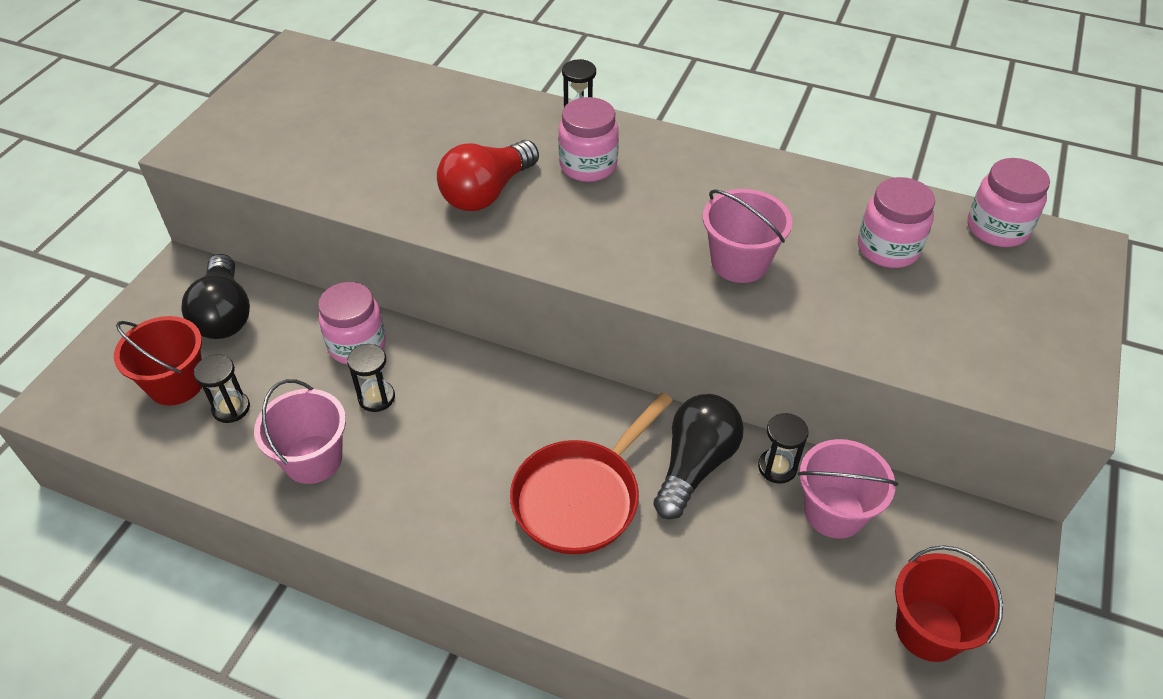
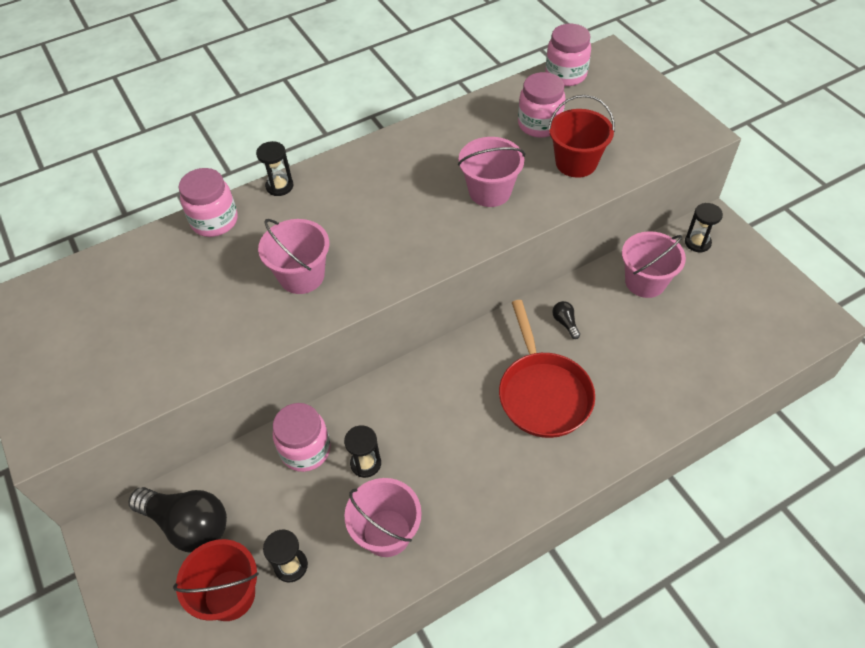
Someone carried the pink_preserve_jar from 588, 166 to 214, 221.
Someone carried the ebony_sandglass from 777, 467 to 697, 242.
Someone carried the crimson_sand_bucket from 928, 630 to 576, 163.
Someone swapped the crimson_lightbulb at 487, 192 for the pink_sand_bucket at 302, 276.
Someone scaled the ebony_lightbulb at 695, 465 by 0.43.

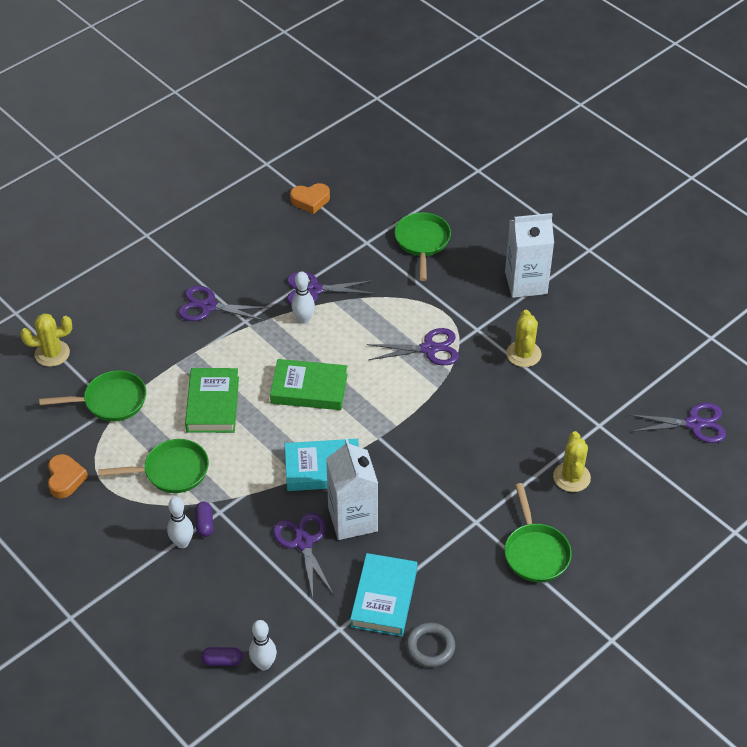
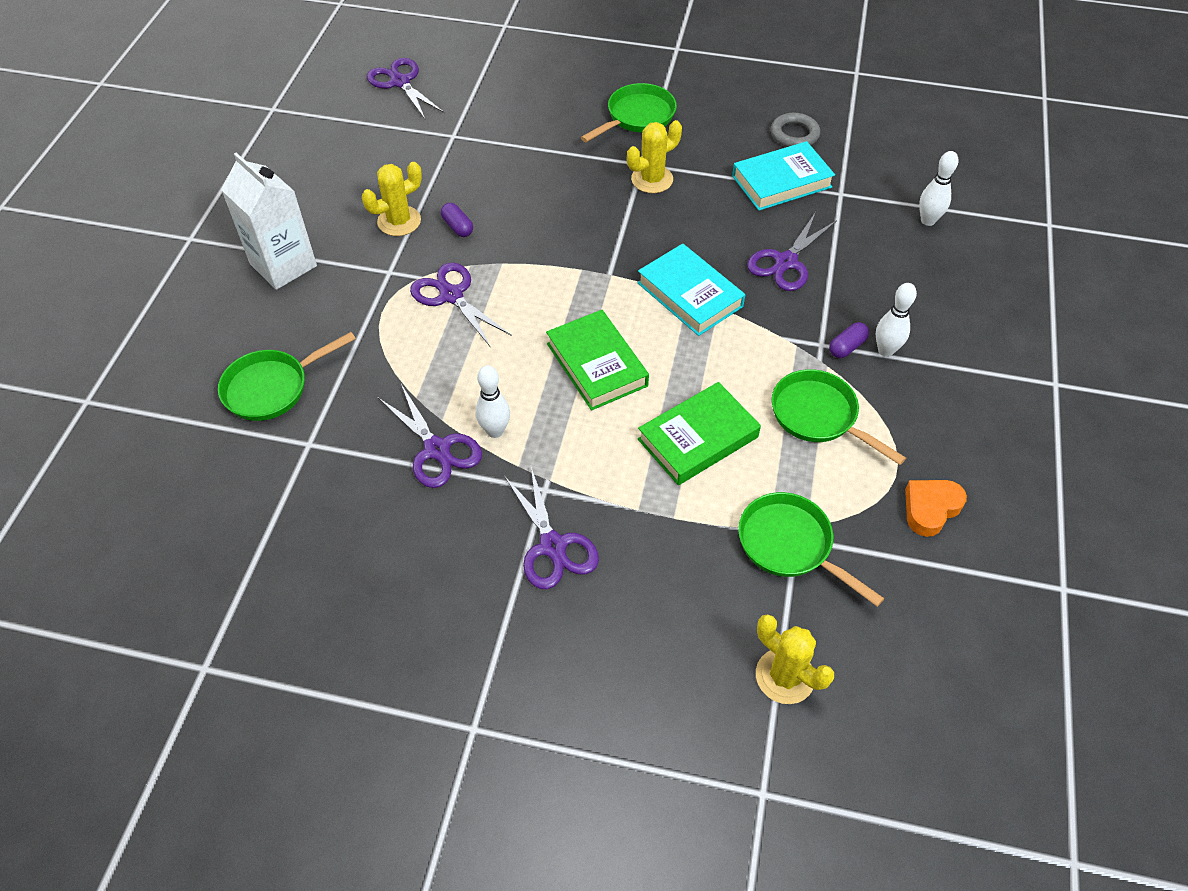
Someone took away the orange-coloured_heart at 310, 200.
Someone took away the pure_white_juice_carton at 352, 519.
Someone carried the royal_purple_capsule from 222, 661 to 457, 227.
Someone carried the yellow_cactus from 571, 477 to 652, 179.

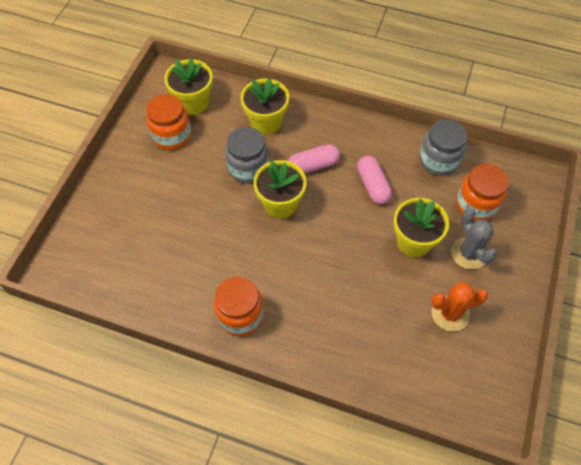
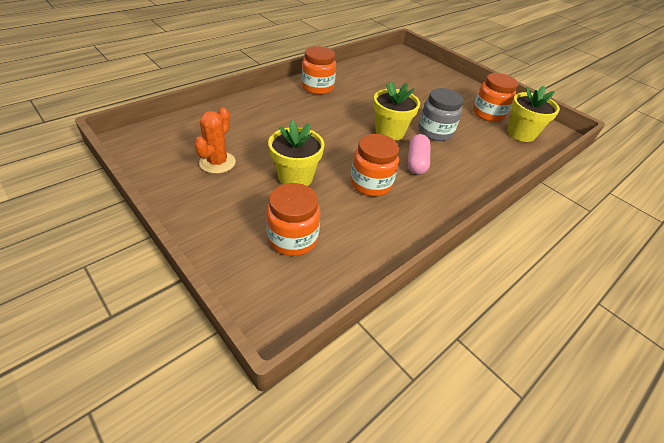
Someone took away the yellow_plant_pot at 266, 122.
Someone took away the ash-grey_preserve_jar at 438, 161.
Someone took away the ash-grey_cactus at 469, 253.
Someone swapped the pink_capsule at 373, 185 for the orange-coloured_preserve_jar at 371, 184.

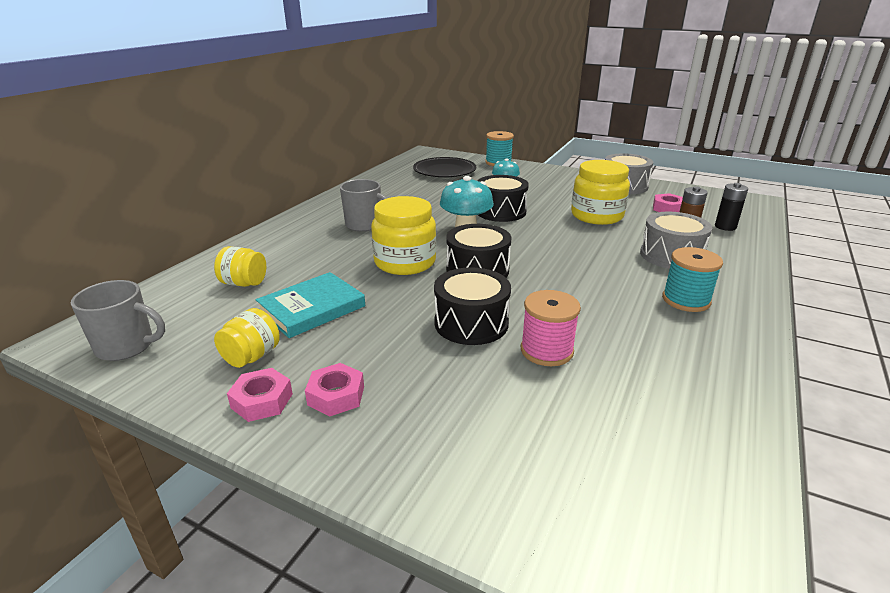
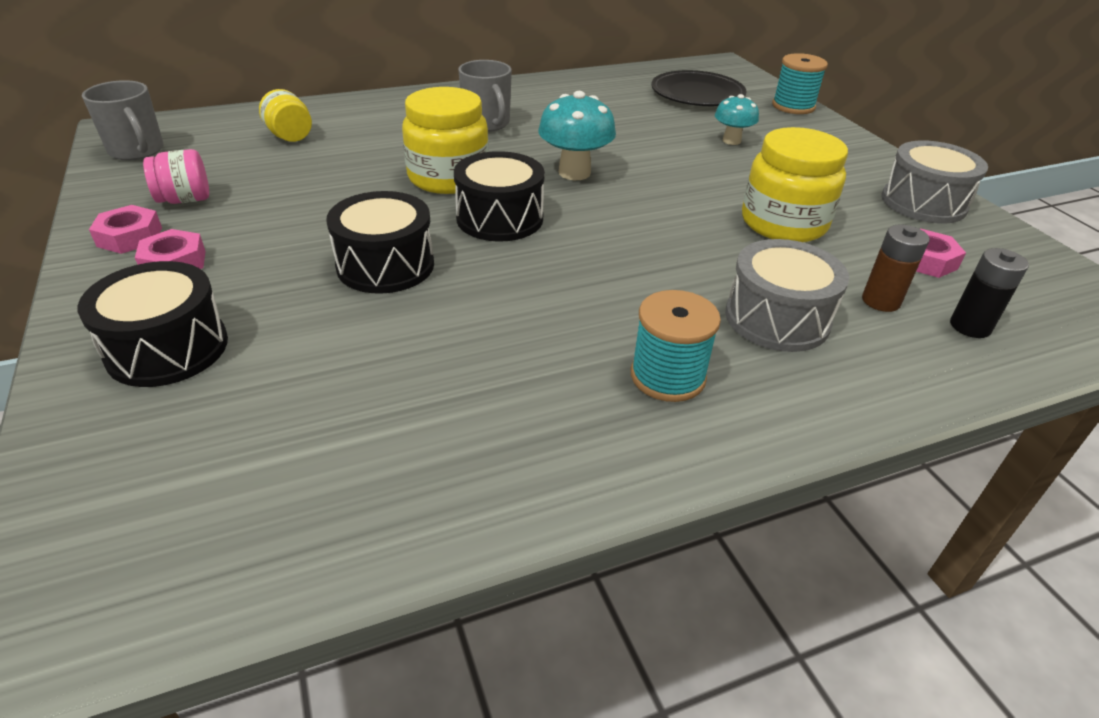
Someone took away the aqua_hardcover at 312, 308.
Someone took away the pink_bobbin at 546, 350.
Someone carried the ebony_snare_drum from 500, 211 to 167, 348.
Someone repainted the yellow_preserve_jar at 252, 356, which became the pink_preserve_jar at 185, 200.

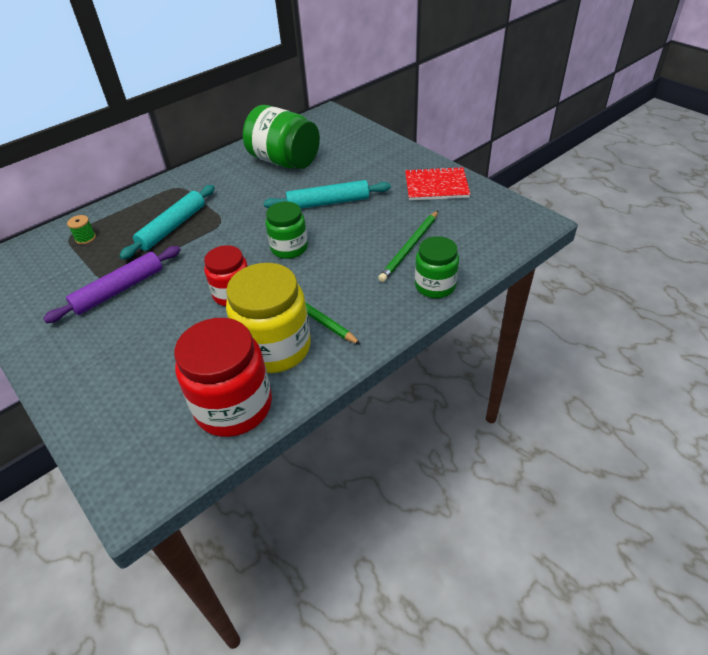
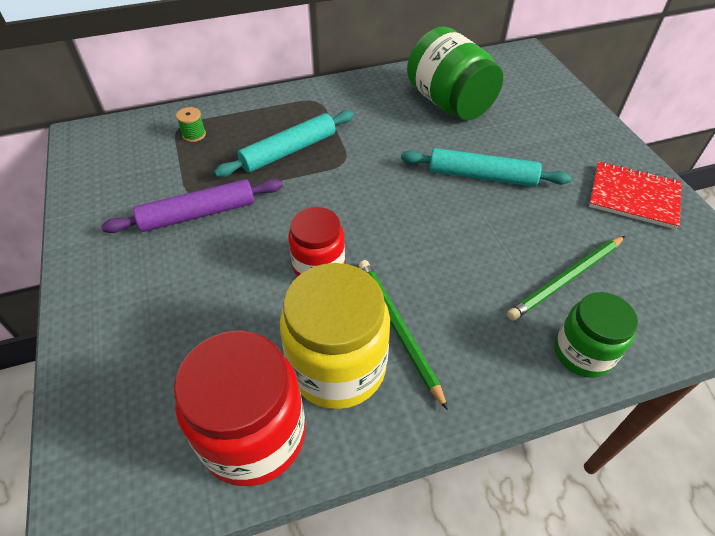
Someone took away the green_preserve_jar at 289, 248.

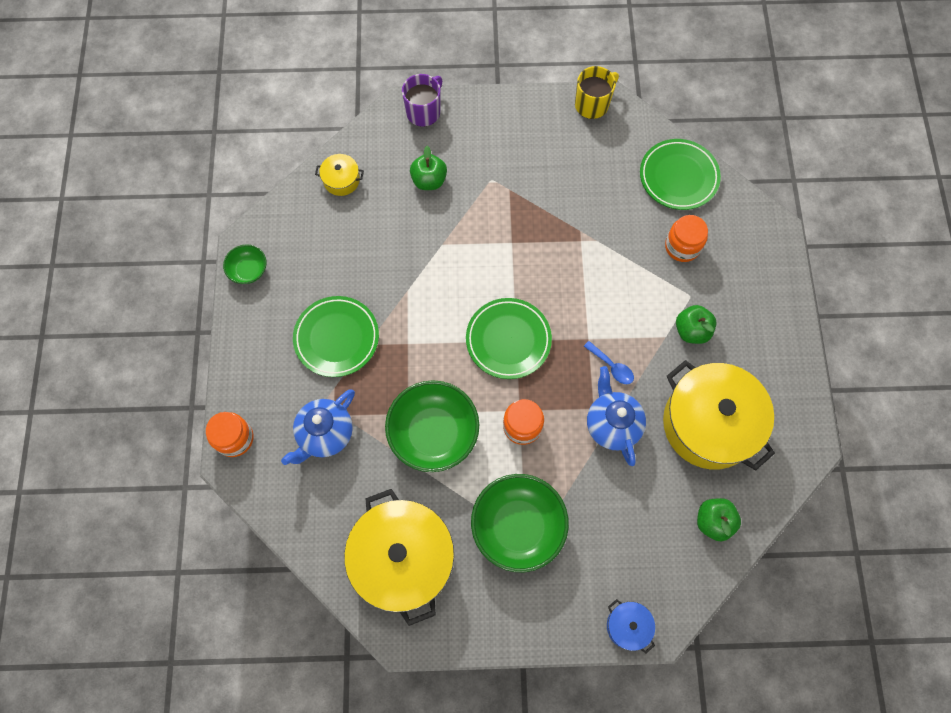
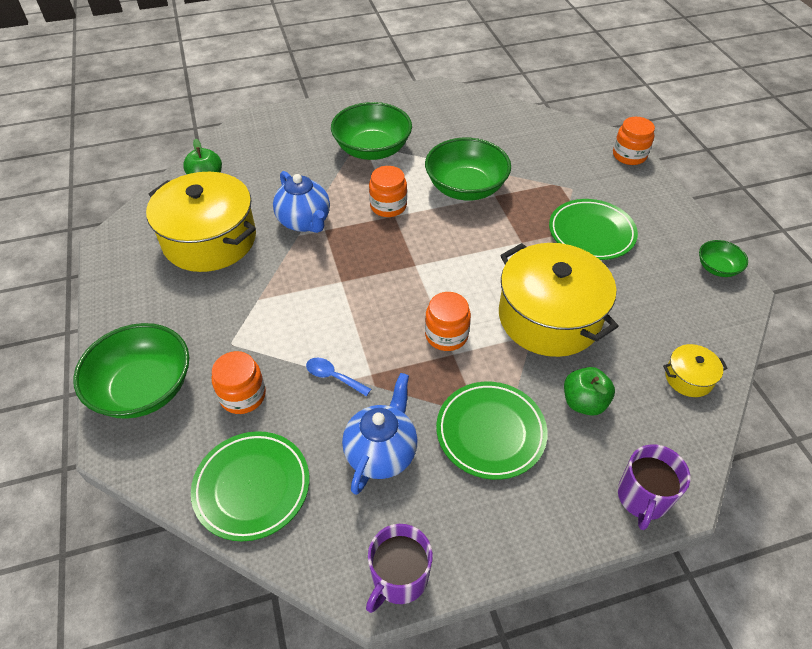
Someone took away the royal_blue_cooking_pot at 628, 626.
Someone took away the green_apple_fruit at 691, 331.
Someone put down the green_deep_dish at 144, 389.
Someone put down the orange-coloured_preserve_jar at 446, 335.
Someone carried the royal_blue_china_teapot from 325, 434 to 381, 453.
Someone carried the yellow_cooking_pot from 403, 559 to 549, 317.
Someone carried the green_plate from 508, 340 to 490, 432.
Someone carried the royal_blue_tablespoon from 611, 366 to 333, 377.
Someone repainted the yellow_tea_mug at 592, 104, which became the royal_purple_tea_mug at 399, 578.

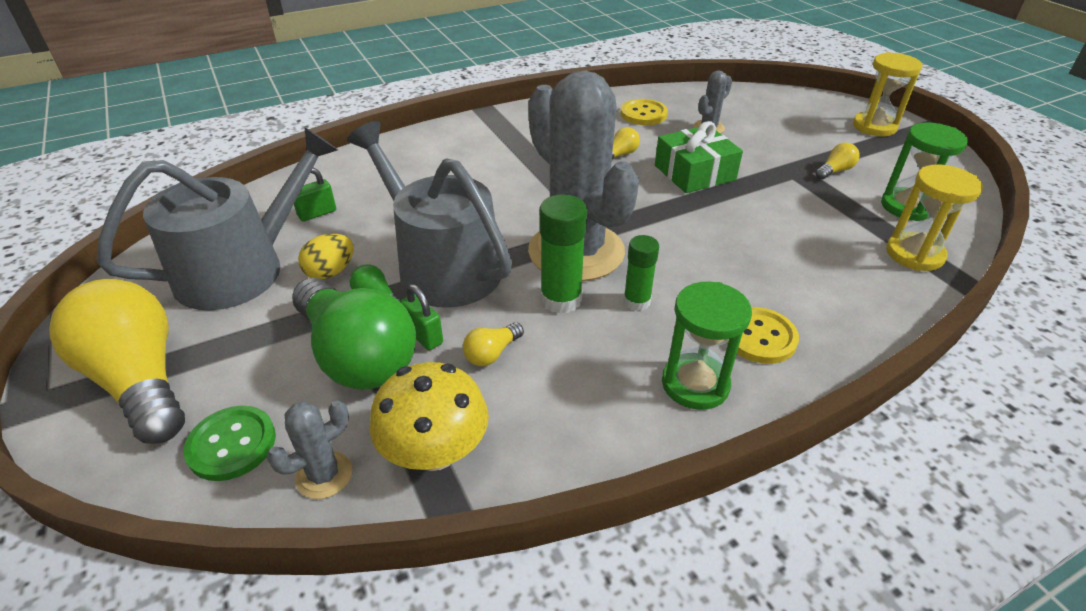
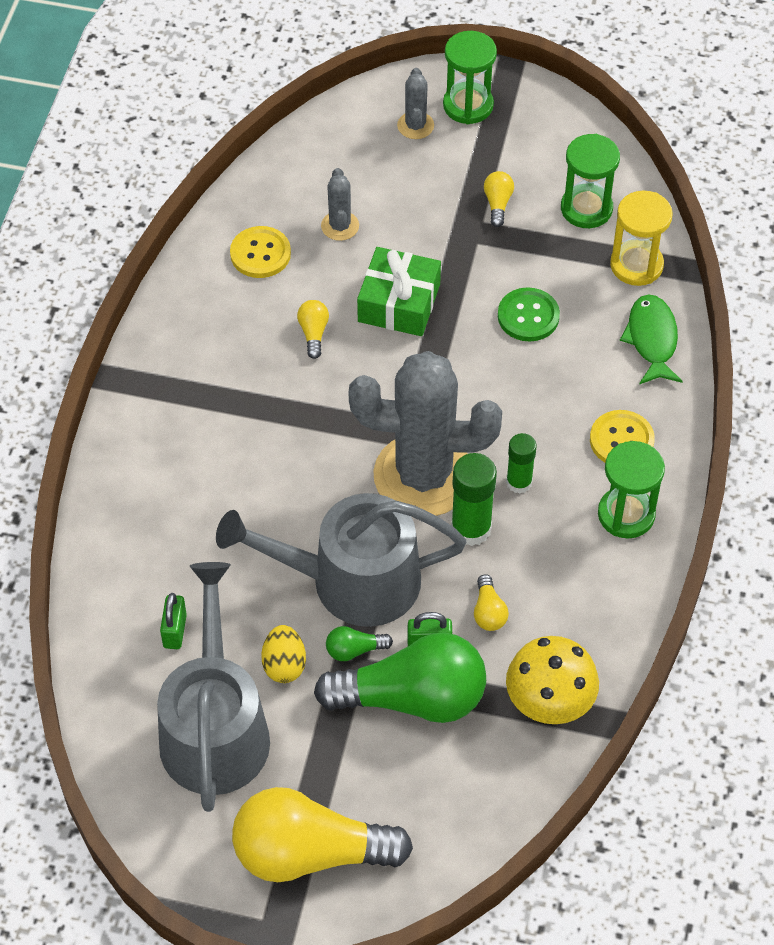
Someone put down the green_toy_fish at 652, 339.
Someone carried the green_button from 232, 444 to 528, 316.
Someone carried the ash-grey_cactus from 324, 475 to 415, 125.
Someone repainted the yellow_sandglass at 874, 127, which became the green_sandglass at 468, 105.

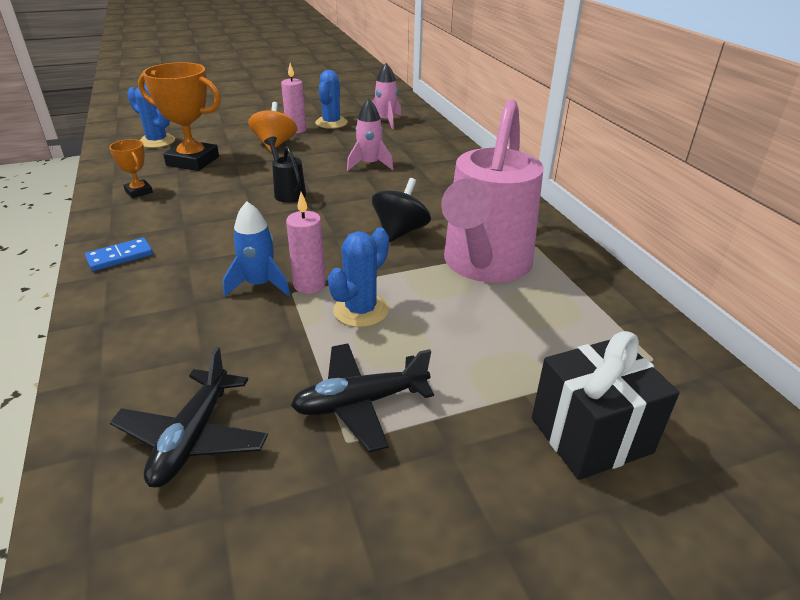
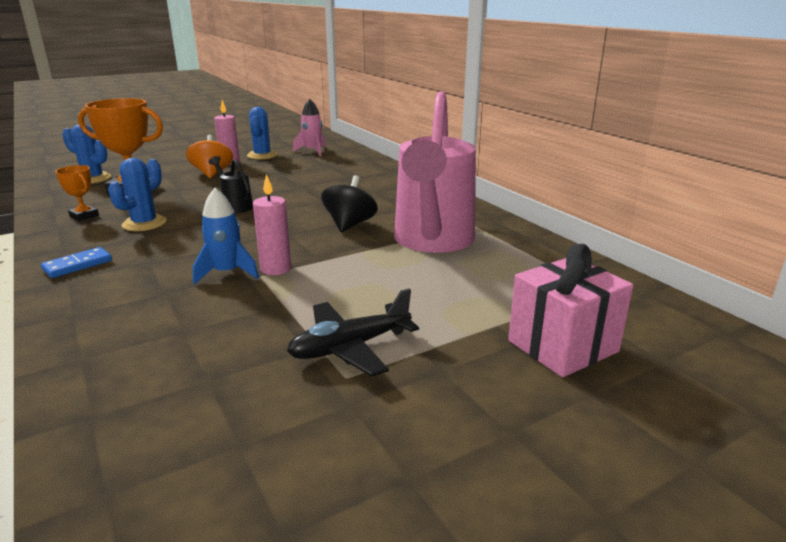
Someone took away the ebony_plane at 193, 437.
Someone took away the pink_rocket at 369, 164.
Someone carried the royal_blue_cactus from 361, 310 to 144, 223.
Someone repainted the ebony_gift at 591, 435, which became the pink_gift at 562, 346.

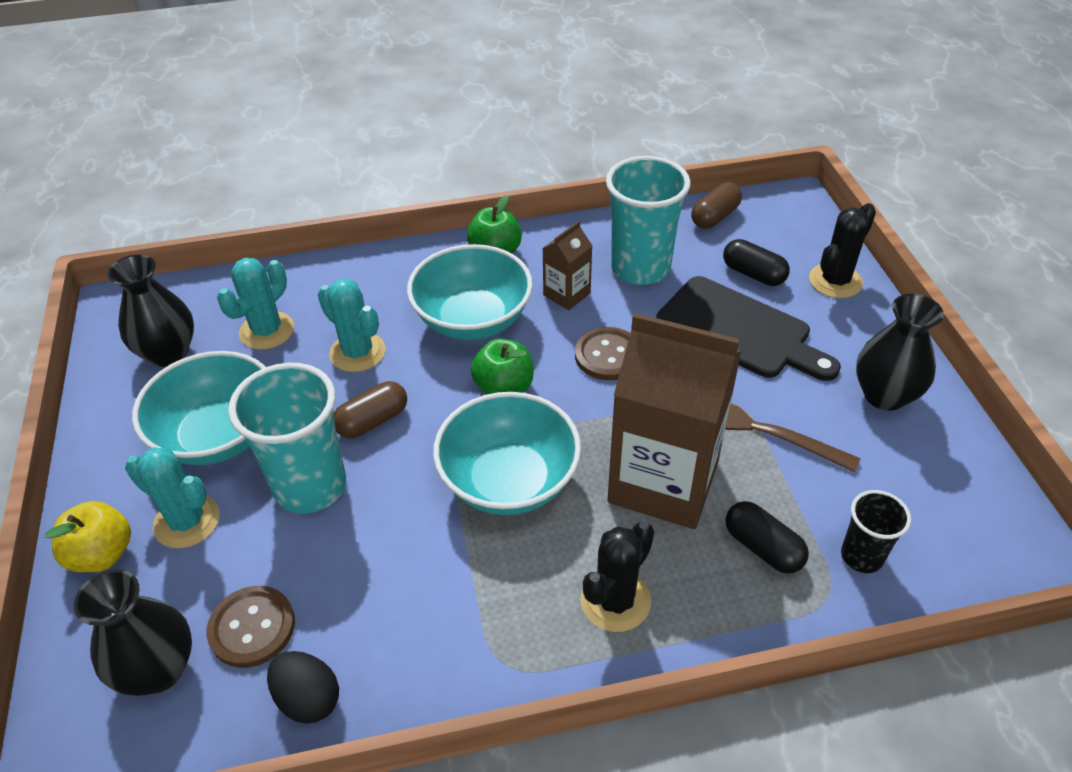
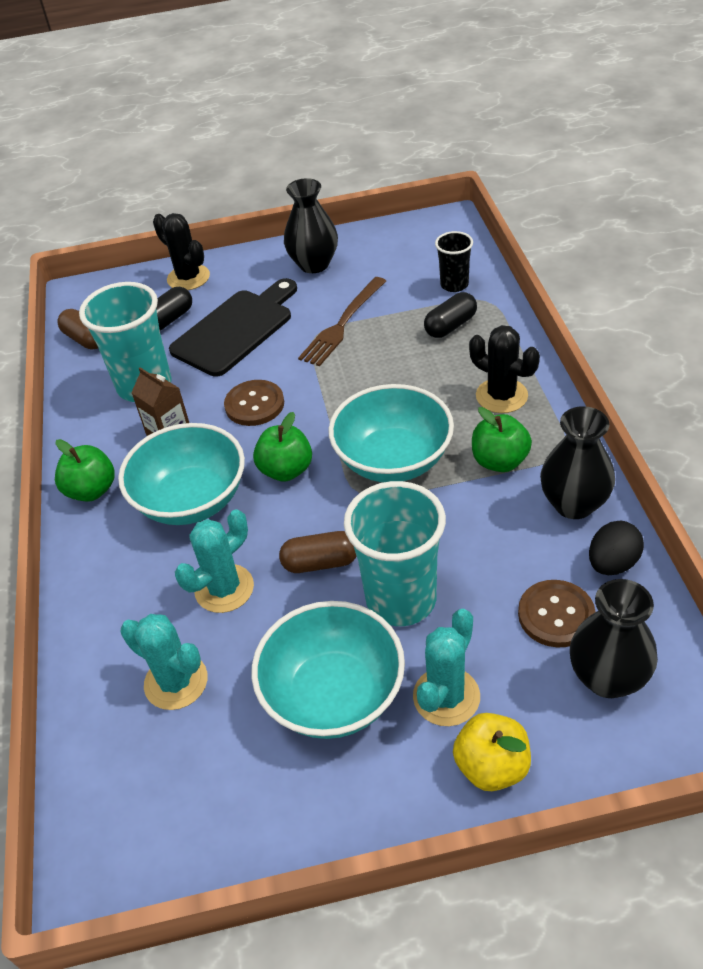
Someone took away the brown_juice_carton at 663, 482.
Someone put down the green_apple_fruit at 499, 461.
Someone carried the ebony_tall_vase from 168, 353 to 574, 504.
Someone rotated the brown_capsule at 372, 421 by 60 degrees counterclockwise.

